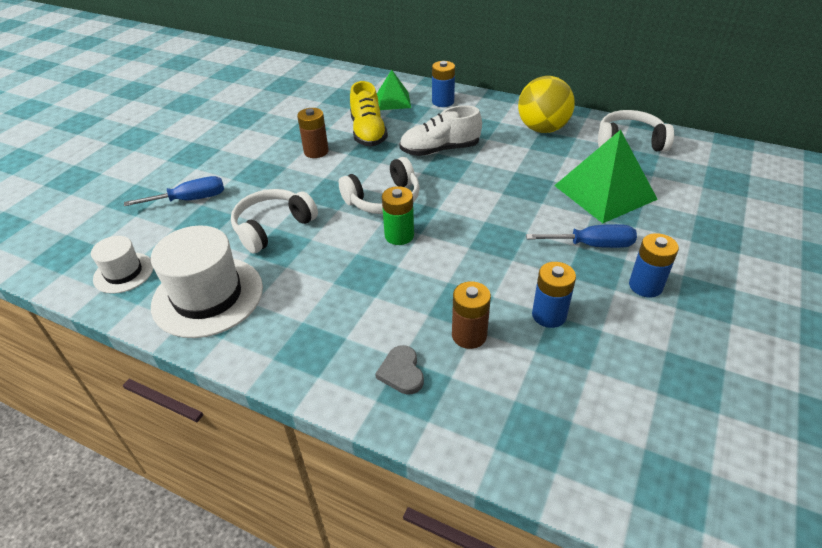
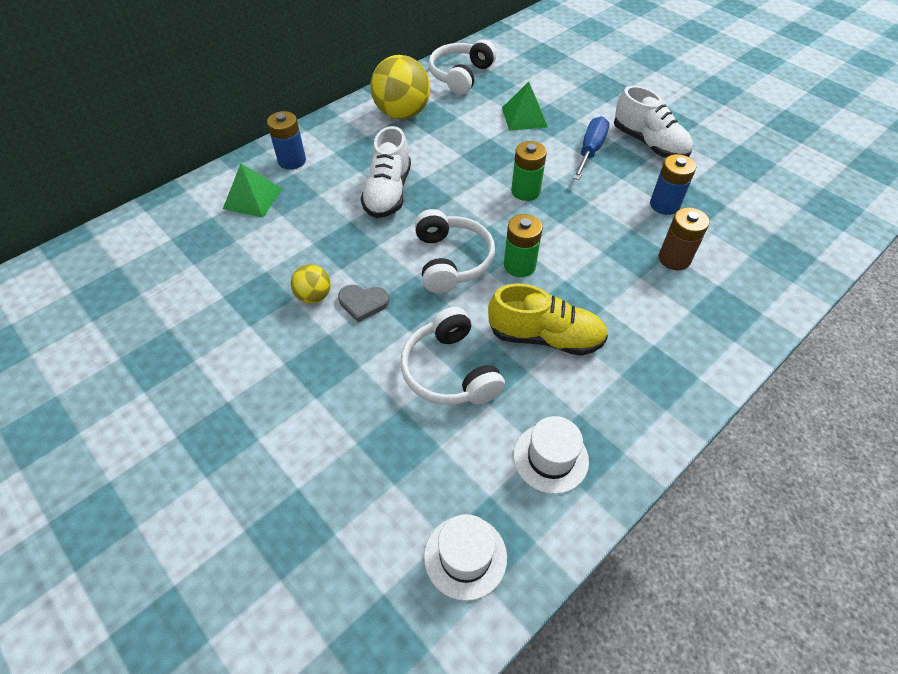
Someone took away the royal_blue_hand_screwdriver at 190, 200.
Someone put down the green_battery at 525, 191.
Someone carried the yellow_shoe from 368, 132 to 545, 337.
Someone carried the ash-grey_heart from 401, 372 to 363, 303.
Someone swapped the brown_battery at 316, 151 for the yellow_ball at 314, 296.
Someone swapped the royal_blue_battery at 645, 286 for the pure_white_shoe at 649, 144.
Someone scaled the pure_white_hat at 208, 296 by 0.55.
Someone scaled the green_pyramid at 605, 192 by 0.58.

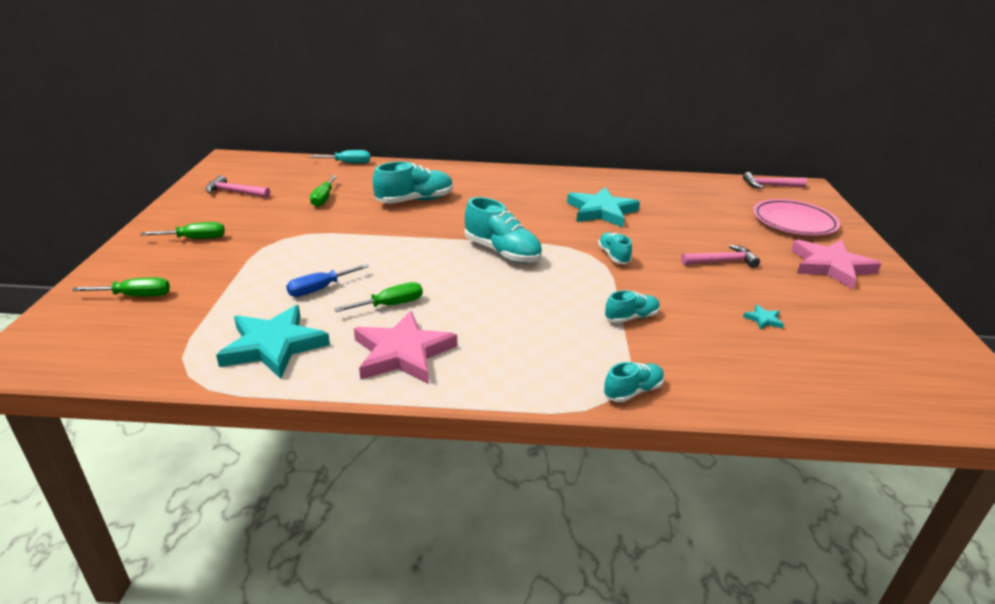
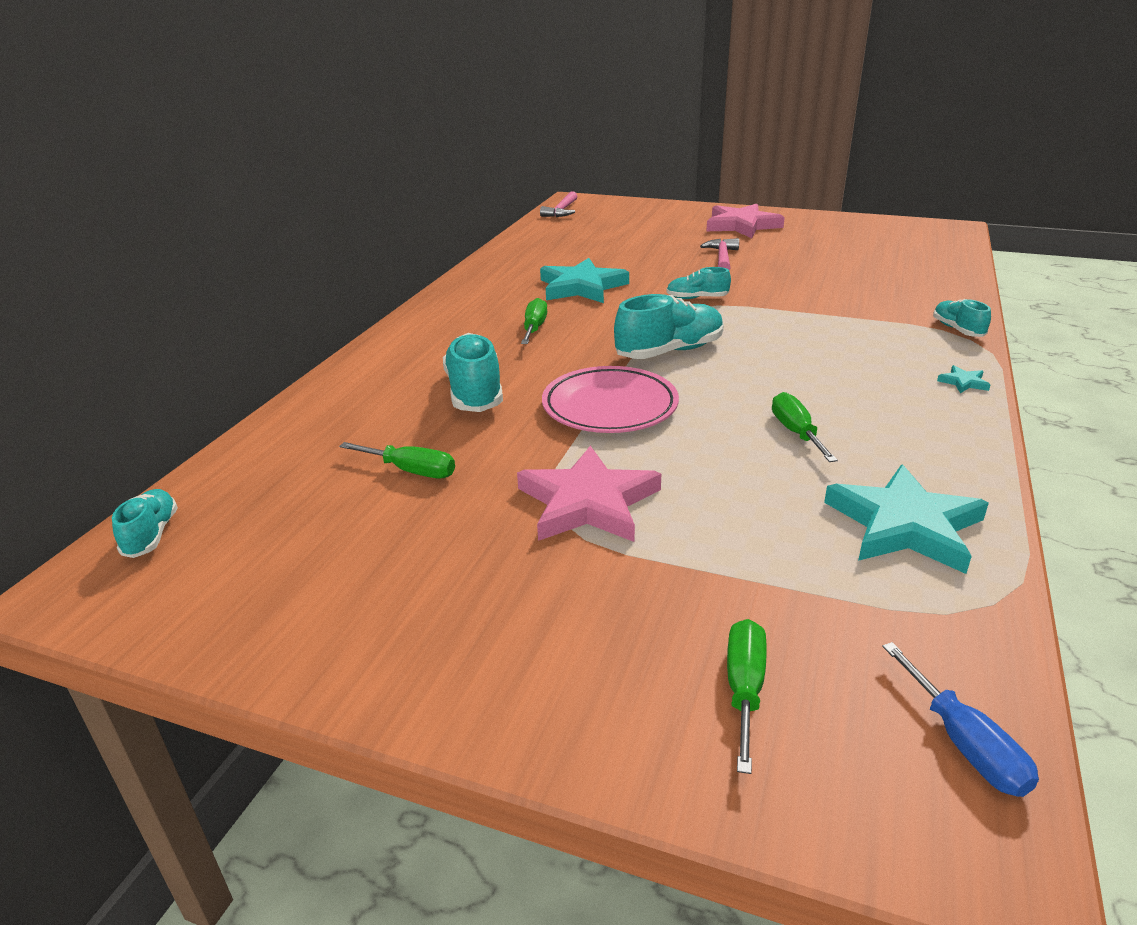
Someone took away the pink_hammer at 235, 192.
Someone took away the aqua_hand_screwdriver at 348, 163.
Someone carried the green_hand_screwdriver from 195, 239 to 534, 328.
Someone carried the royal_blue_hand_screwdriver from 319, 289 to 964, 744.
Someone carried the pink_star from 402, 353 to 588, 502.
Someone carried the aqua_shoe from 631, 317 to 151, 535.
Someone carried the aqua_star from 763, 319 to 963, 382.
Someone carried the pink_plate from 794, 222 to 610, 407.

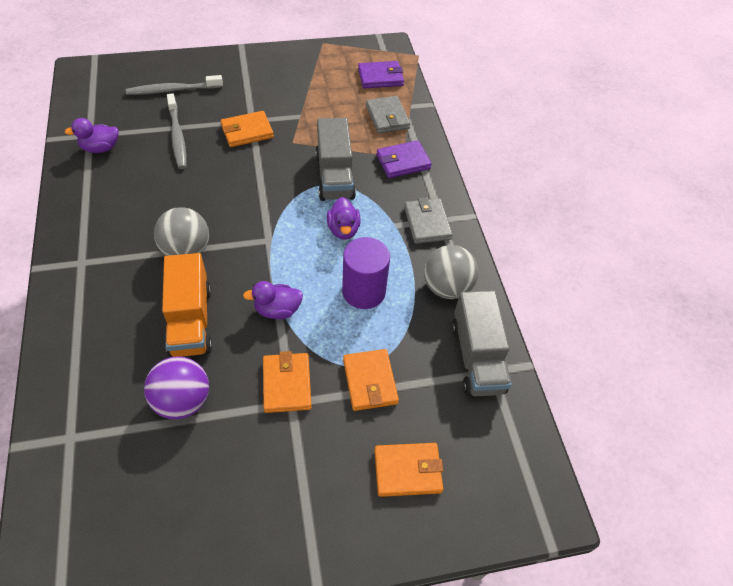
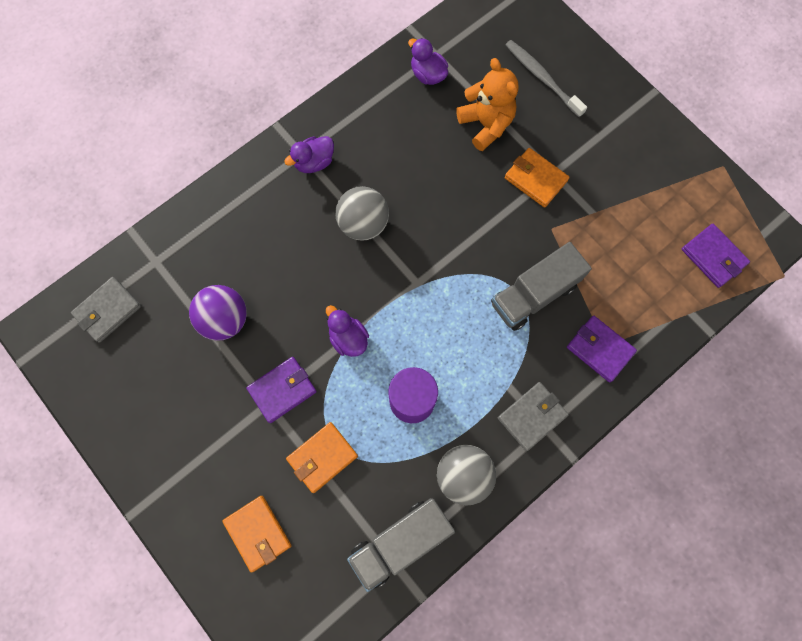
Someone took away the orange-coloured_truck at 190, 320.
Someone carried the royal_purple_duck from 343, 230 to 314, 162.
Someone carried the ash-grey_card_wallet from 387, 117 to 108, 310.
Someone swapped the ash-grey_dental_brush at 177, 136 for the orange-coloured_stuffed_bear at 486, 124.
Someone repainted the orange-coloured_card_wallet at 286, 384, which became the royal_purple_card_wallet at 282, 390.

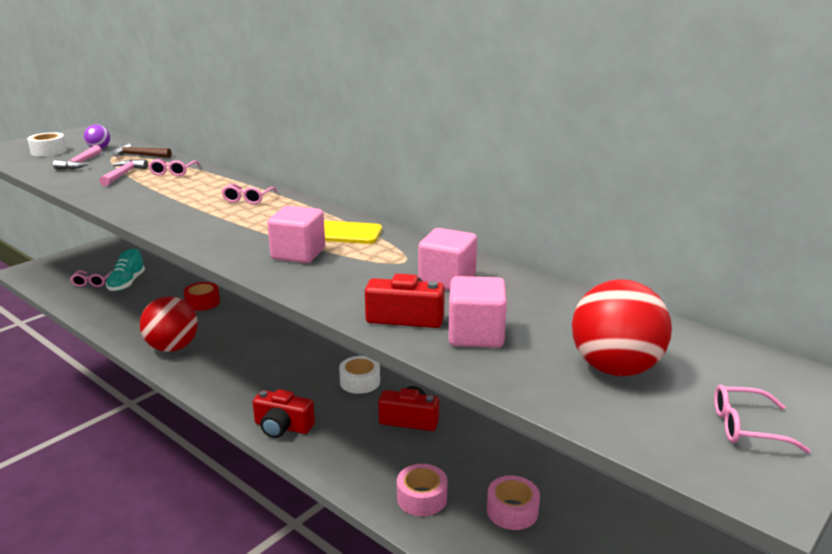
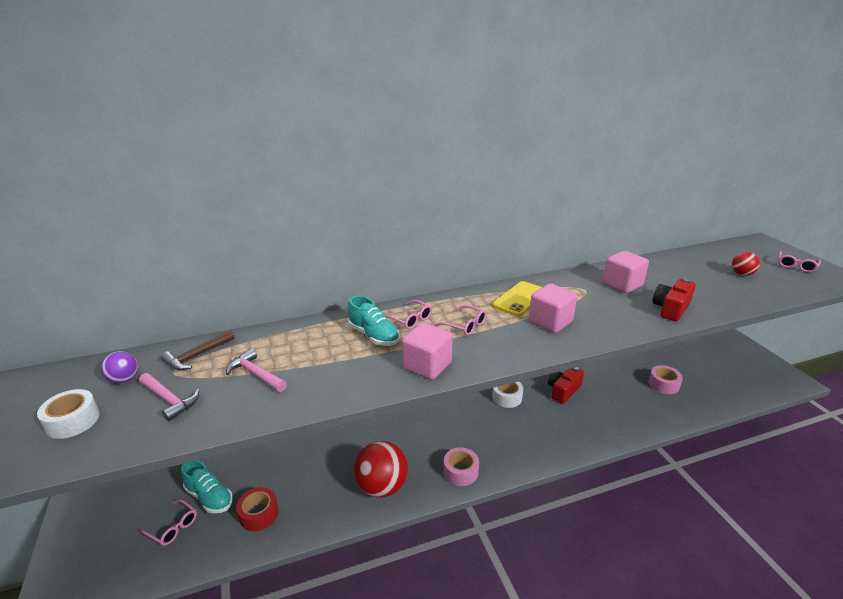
Someone took away the crimson_photo_camera at 282, 427.
Someone put down the aqua_shoe at 373, 336.
Someone carried the pink_spectacles from 173, 172 to 465, 325.
Someone carried the crimson_roll_of_tape from 202, 302 to 259, 514.
Someone carried the pink_roll_of_tape from 422, 498 to 460, 471.
Someone carried the pink_cube from 476, 335 to 427, 366.
Someone scaled the crimson_ball at 615, 368 by 0.51.

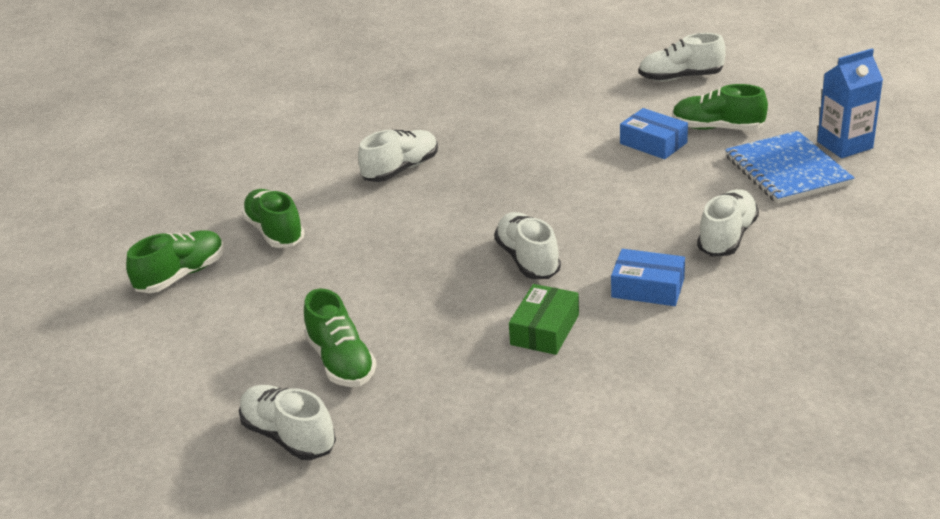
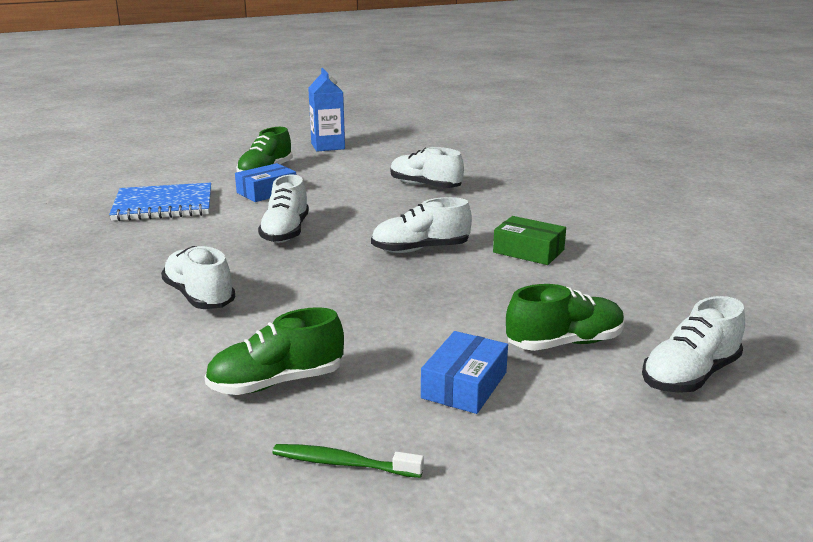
Someone carried the royal_blue_box from 648, 288 to 464, 385.
Someone carried the pure_white_shoe from 680, 77 to 285, 232.
Someone carried the royal_blue_notepad from 787, 170 to 163, 205.
Someone swapped the green_shoe at 181, 275 for the green_dental_brush at 342, 463.

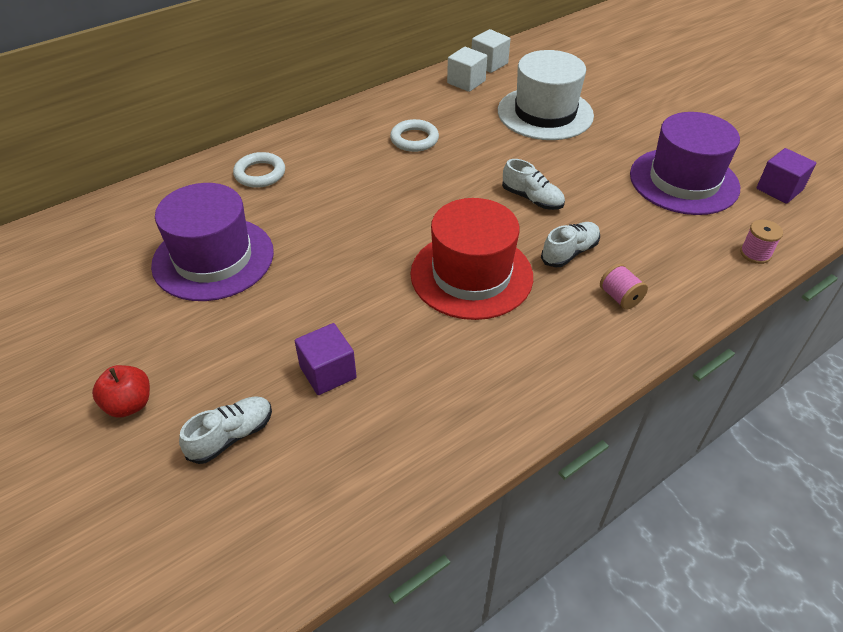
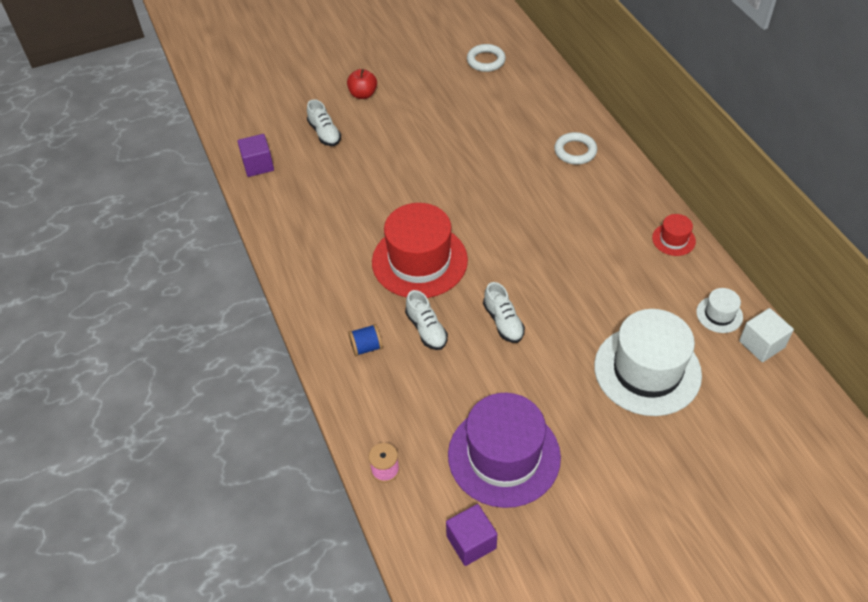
Someone took away the royal_purple_hat at 213, 258.
Someone put down the crimson_hat at 673, 239.
Someone carried the royal_purple_cube from 328, 372 to 258, 165.
Someone carried the pure_white_hoop from 414, 139 to 486, 61.
Someone swapped the pure_white_cube at 466, 82 for the pure_white_hat at 719, 314.
Someone repainted the pink_bobbin at 620, 297, which became the royal_blue_bobbin at 366, 347.
Someone rotated the pure_white_shoe at 532, 199 by 75 degrees counterclockwise.

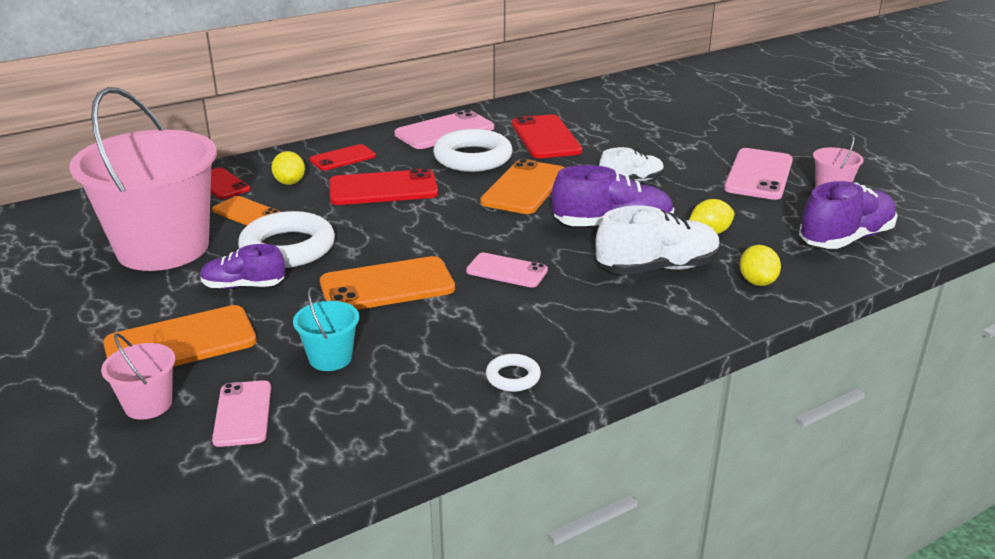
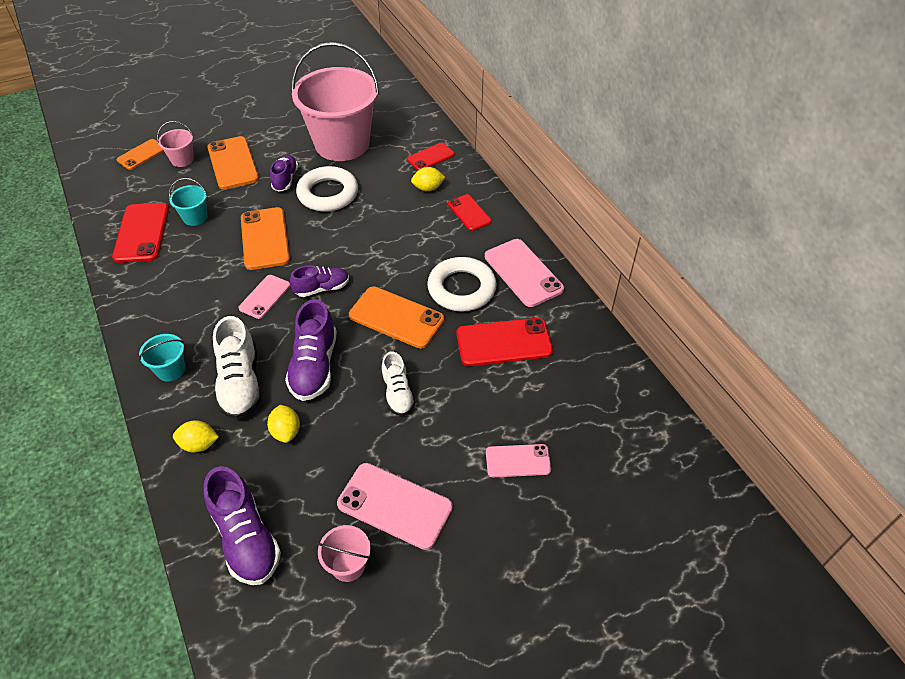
Someone took away the pure_white_hoop at 513, 377.
Someone put down the aqua_sand_bucket at 170, 370.
Someone put down the royal_purple_shoe at 322, 288.
Someone carried the orange-coloured_smartphone from 246, 213 to 141, 154.
Someone carried the pink_smartphone from 243, 413 to 518, 461.
Someone carried the crimson_smartphone from 383, 189 to 142, 233.

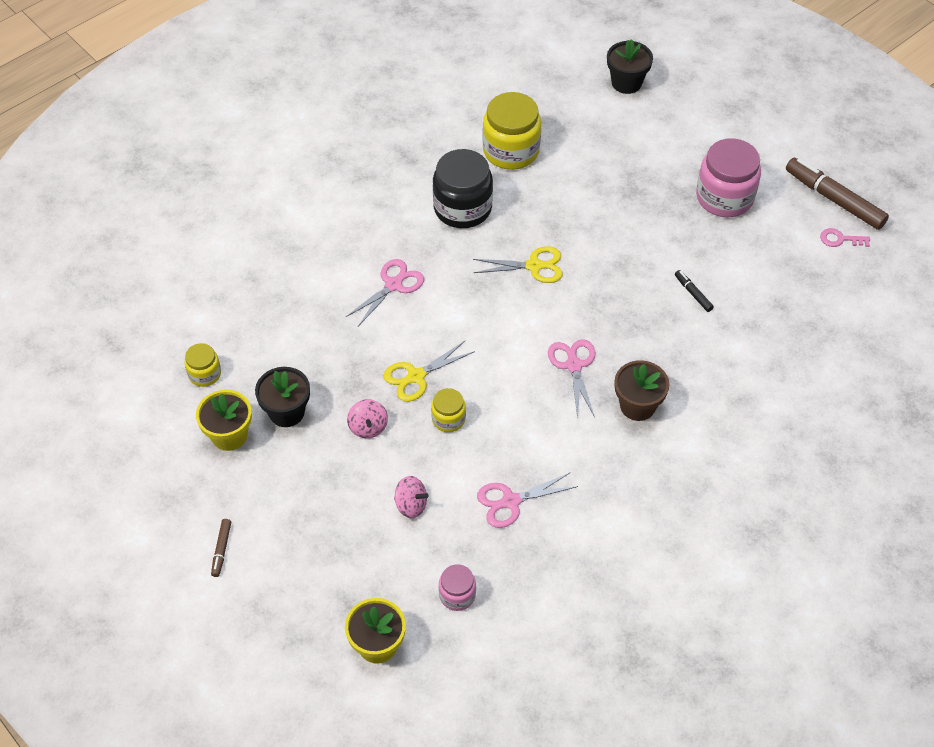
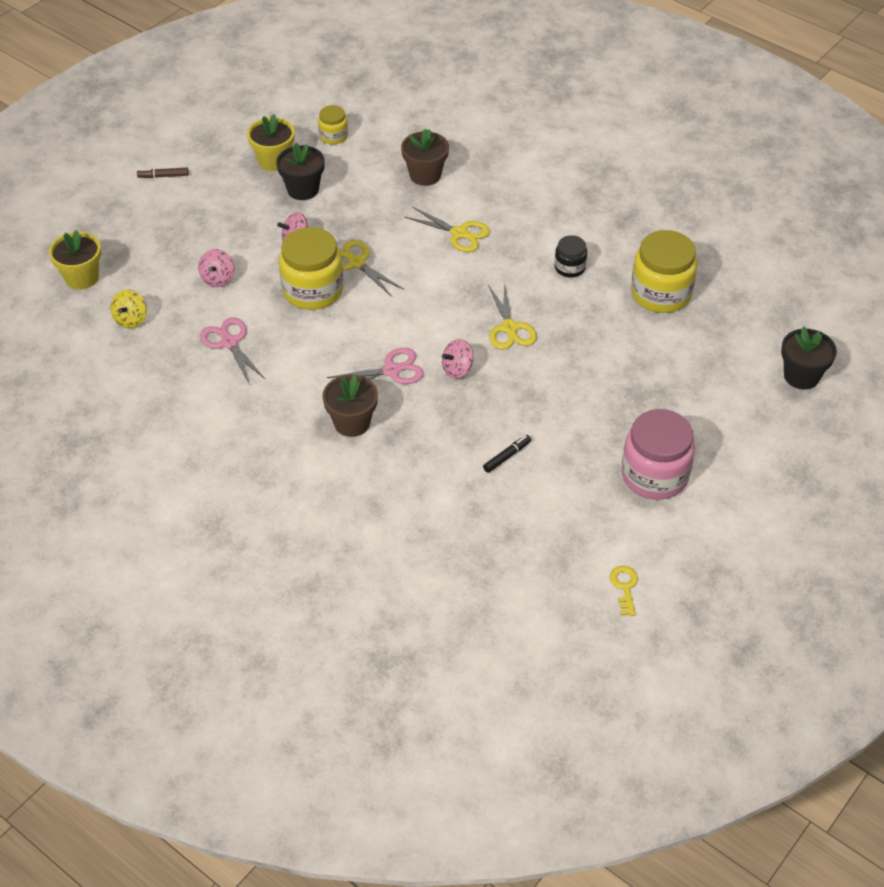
Someone took away the brown_marker_pen at 834, 199.
Someone put down the brown_plant_pot at 425, 175.
Someone put down the pink_whirligig at 457, 369.
Someone swapped the pink_preserve_jar at 457, 595 for the yellow_whirligig at 131, 319.
Someone repainted the pink_pair_of_scissors at 393, 285, which became the yellow_pair_of_scissors at 459, 233.
Someone repainted the pink_key at 840, 239, which became the yellow_key at 624, 587.
Someone scaled the yellow_preserve_jar at 448, 419 by 1.92.
Someone scaled the ebony_preserve_jar at 462, 208 by 0.52.

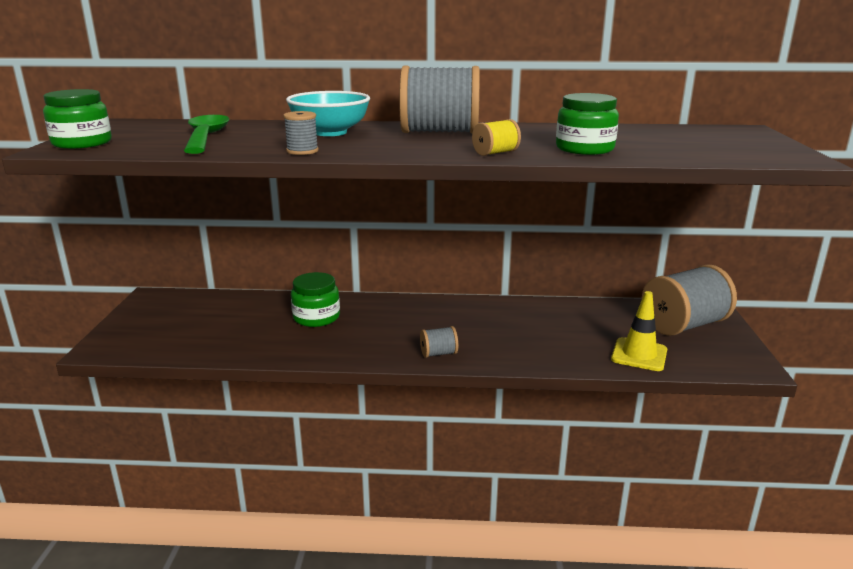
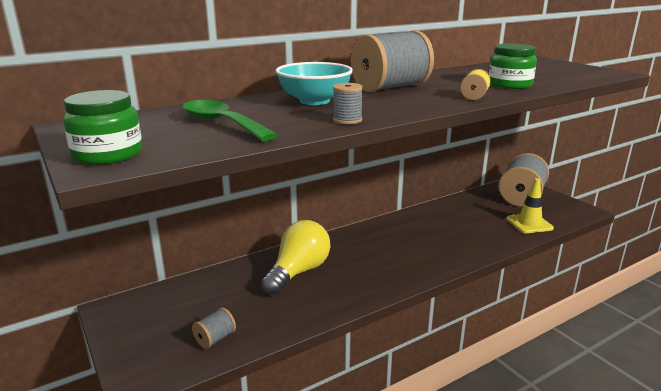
Someone carried the ash-grey_bobbin from 438, 353 to 215, 339.
Someone swapped the green_preserve_jar at 316, 317 for the yellow_lightbulb at 298, 272.

